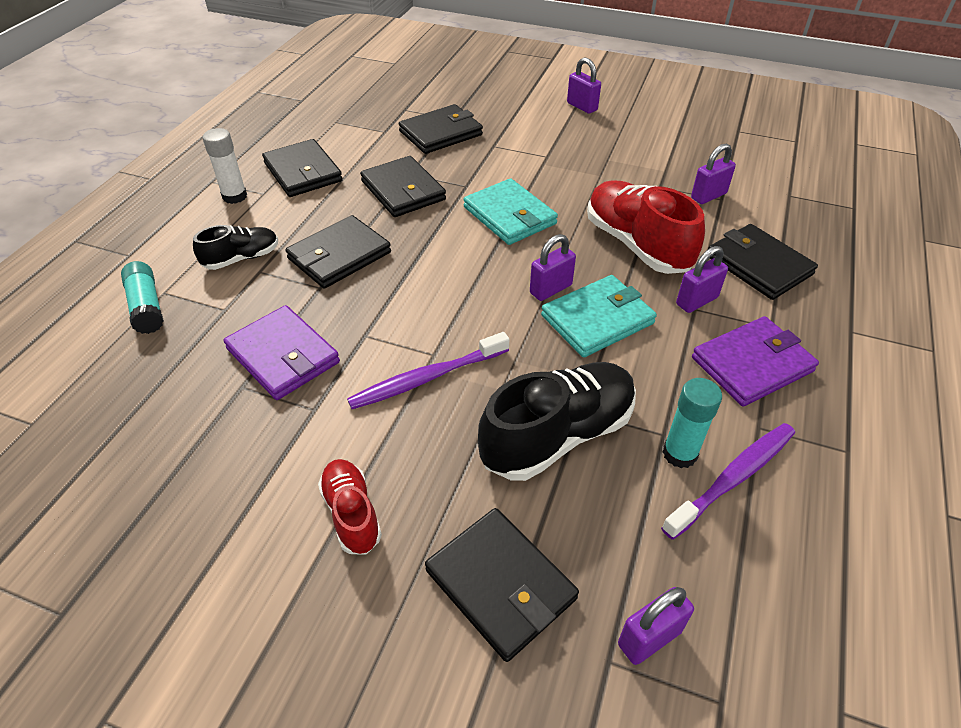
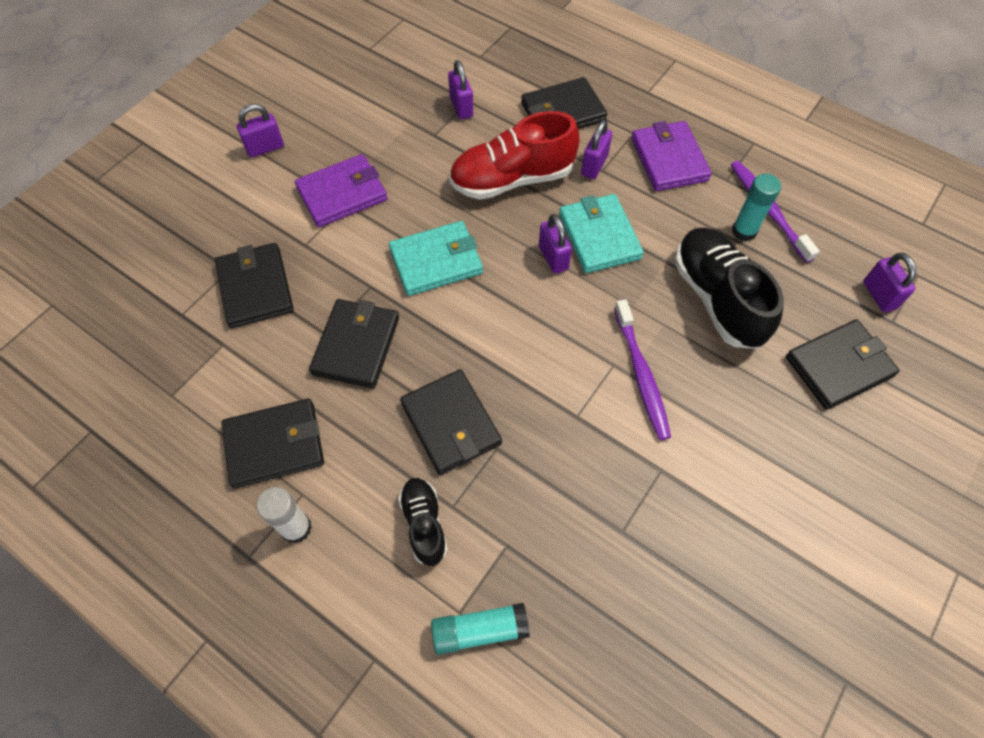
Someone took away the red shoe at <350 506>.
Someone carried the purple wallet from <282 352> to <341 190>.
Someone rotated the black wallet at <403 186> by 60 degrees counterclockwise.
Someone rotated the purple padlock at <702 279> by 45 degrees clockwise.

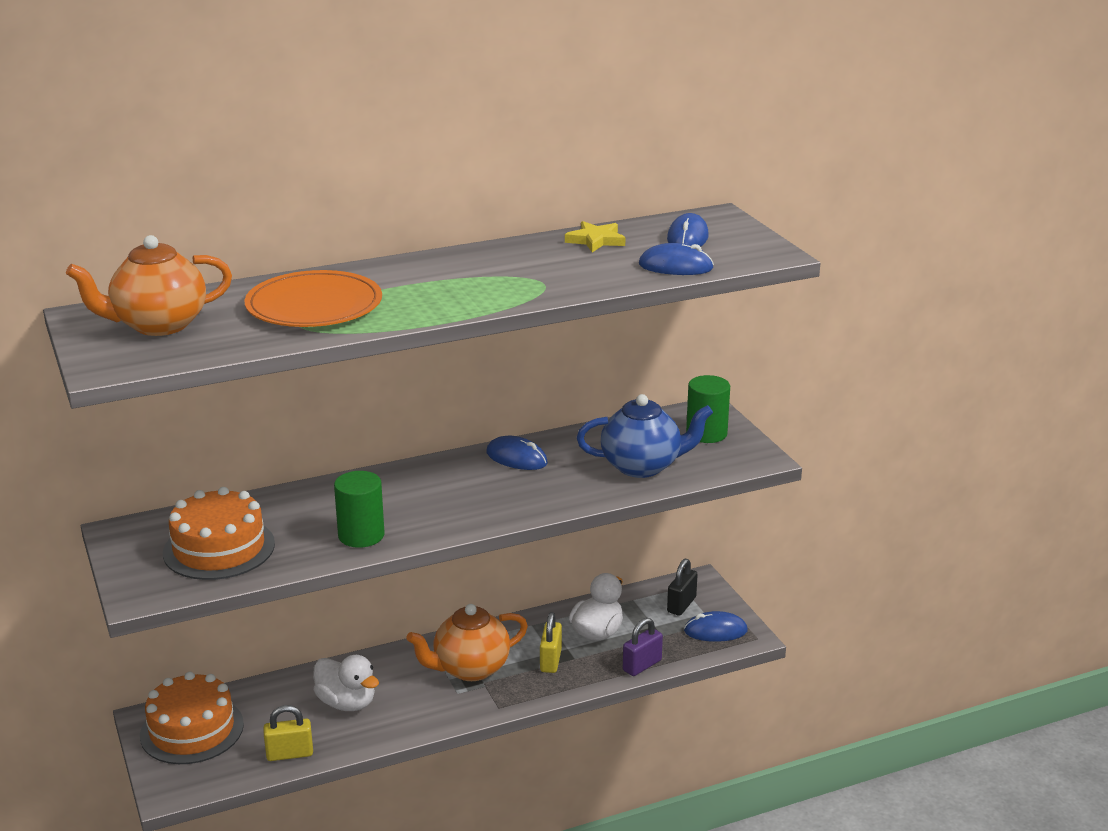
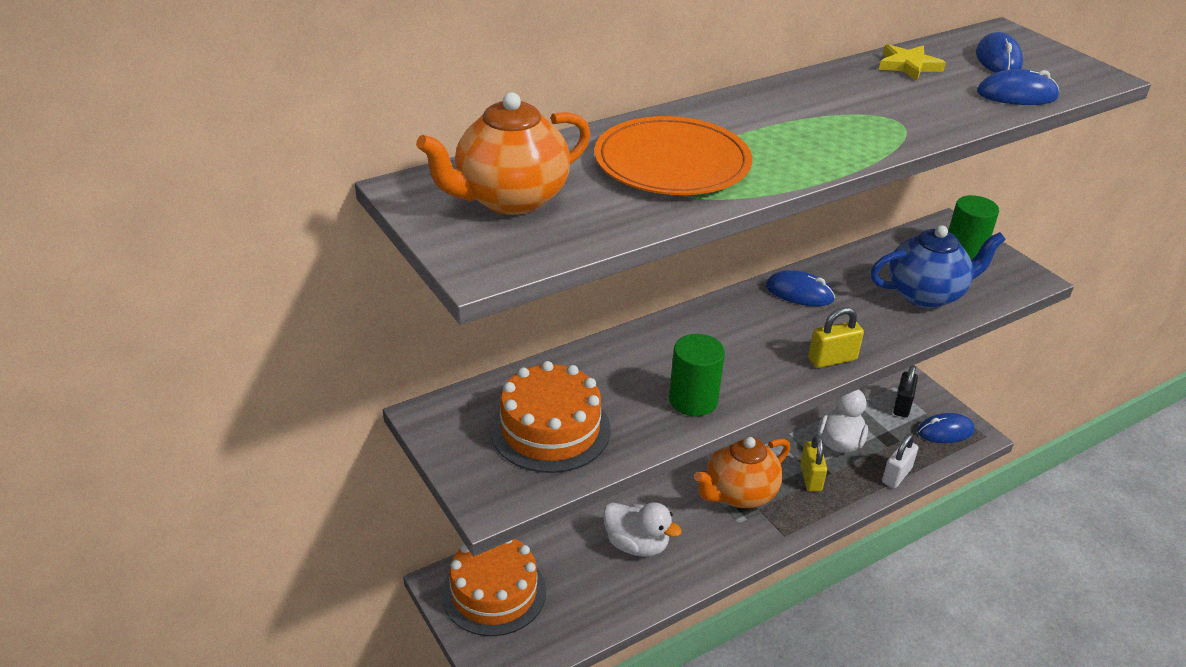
Someone carried the yellow padlock from <288 733> to <836 337>.
Someone repainted the purple padlock at <643 647>, which became the white padlock at <900 461>.

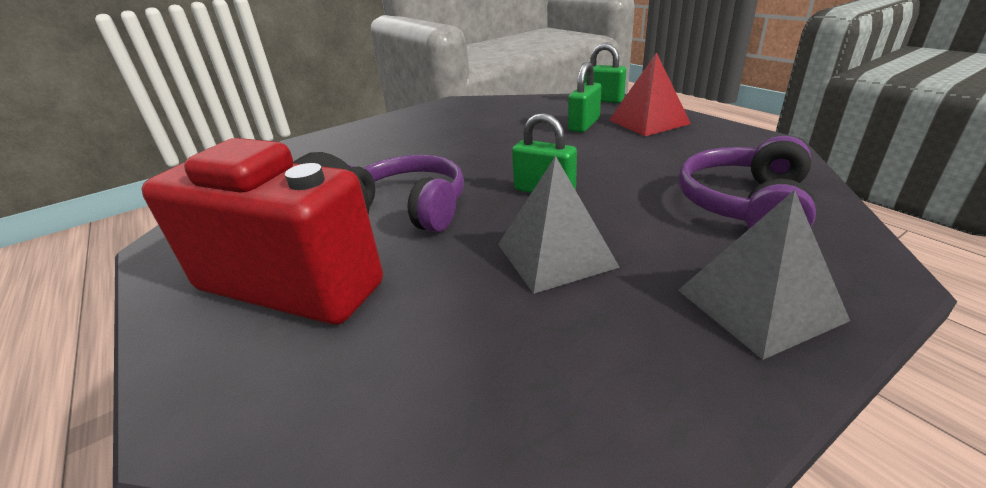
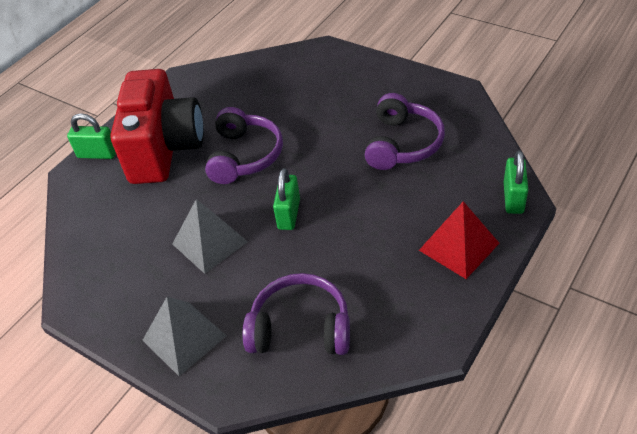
Someone put down the purple headphones at <405 131>.
Someone carried the green padlock from <584 97> to <91 136>.

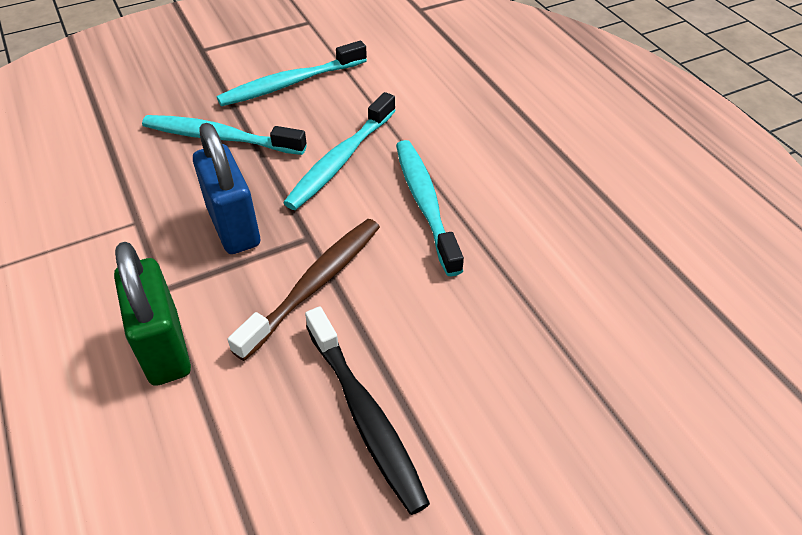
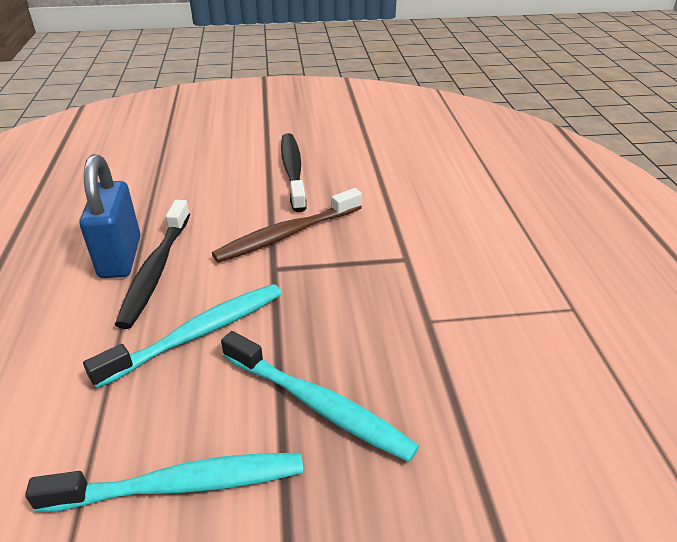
Someone took away the green padlock at <152 314>.
Someone carried the blue padlock from <226 188> to <110 216>.
Someone repainted the turquoise toothbrush at <430 208>, which became the black toothbrush at <152 264>.

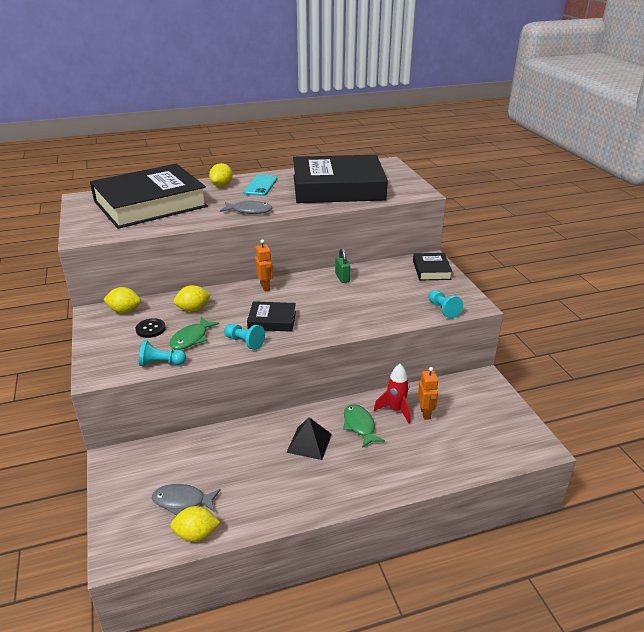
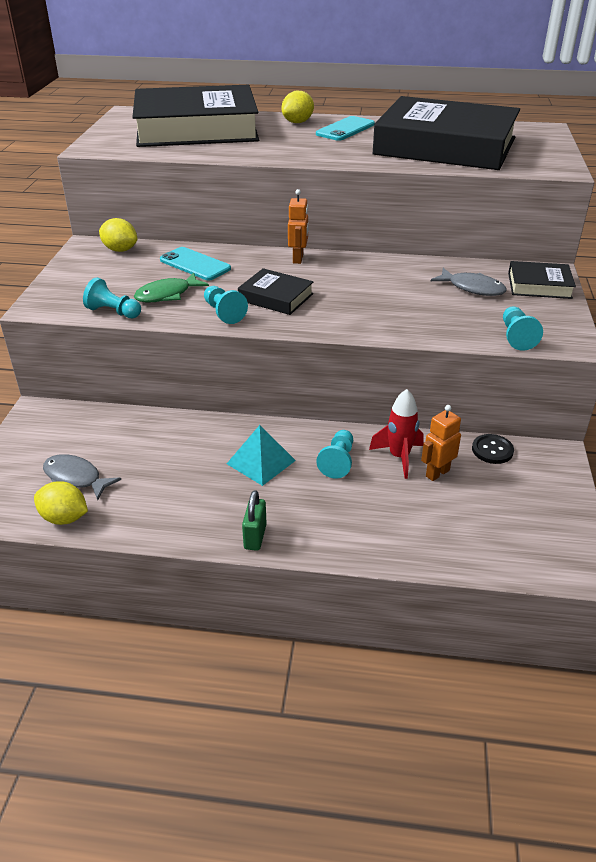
Someone carried the black button from <151 328> to <493 449>.
Someone carried the grey fish from <246 207> to <469 282>.
Someone carried the green padlock from <342 265> to <254 520>.
Someone swapped the yellow lemon at <192 298> for the turquoise phone at <195 263>.
Someone swapped the green fish at <364 426> for the turquoise pawn at <334 454>.
Someone repainted the black pyramid at <309 438>, which became the turquoise pyramid at <261 455>.
Someone rotated the black book at <432 266> by 75 degrees clockwise.
Someone rotated the orange robot at <428 393> by 150 degrees counterclockwise.

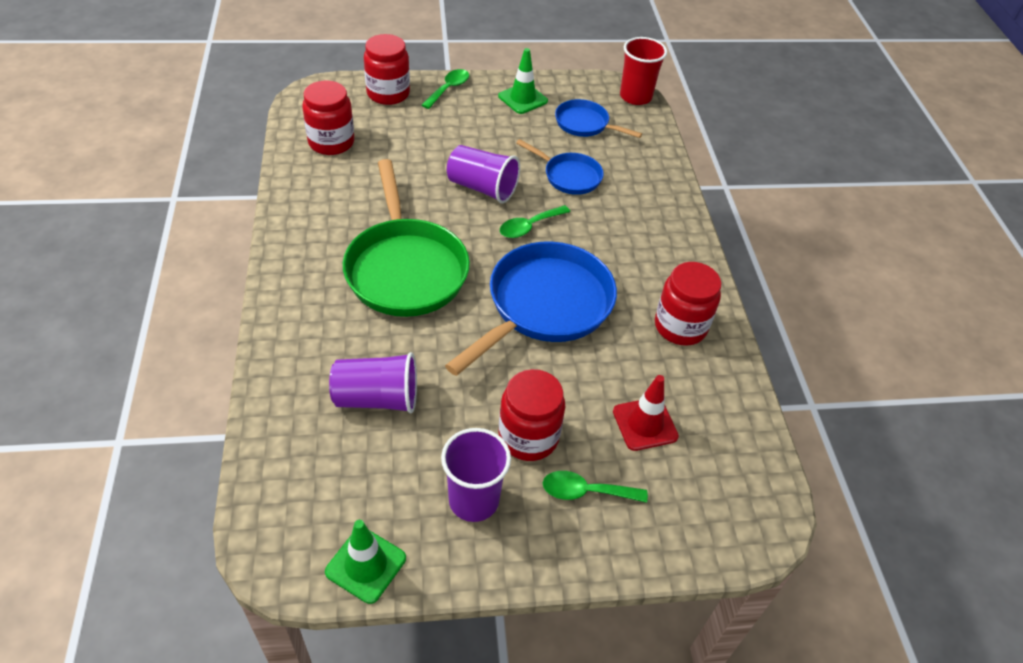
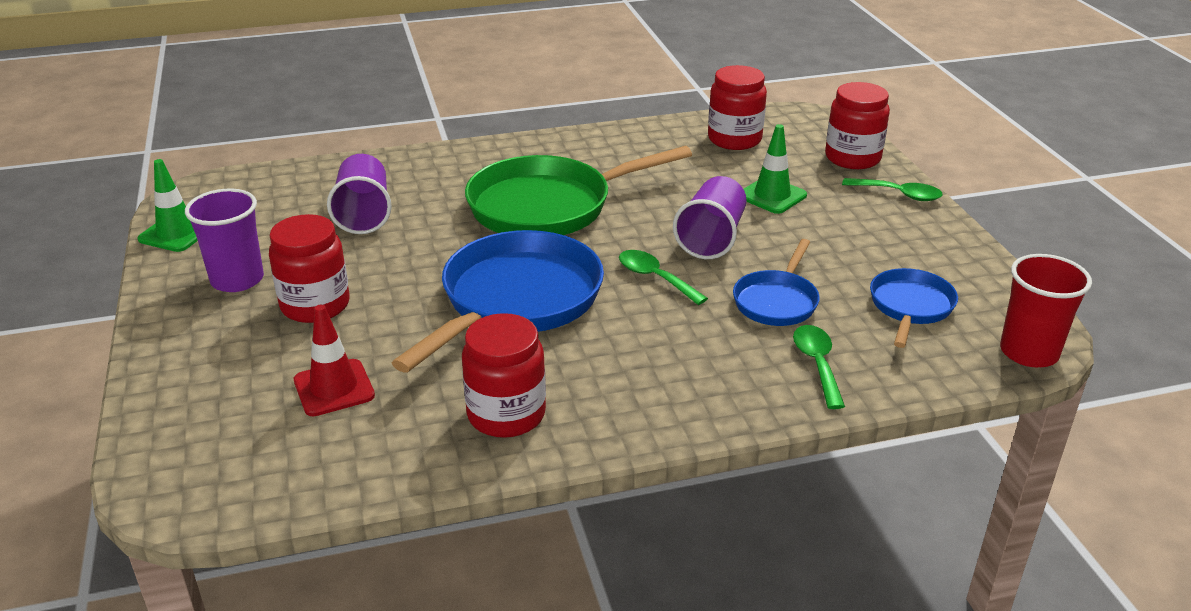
Someone carried the green traffic cone from <523 81> to <775 169>.
Someone carried the green spoon from <595 487> to <819 367>.
Someone rotated the blue pan at <531 308> by 90 degrees counterclockwise.

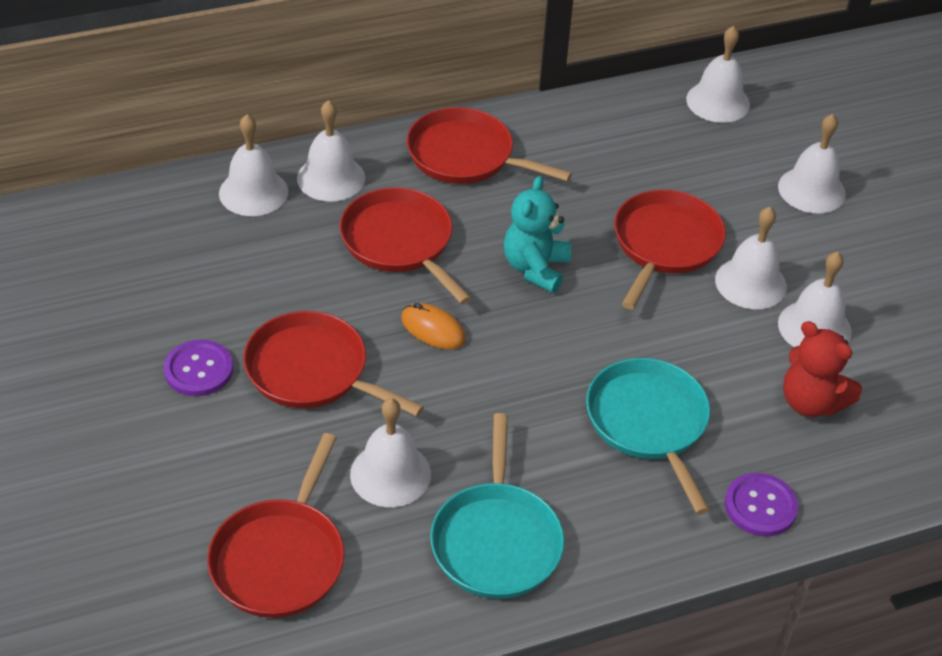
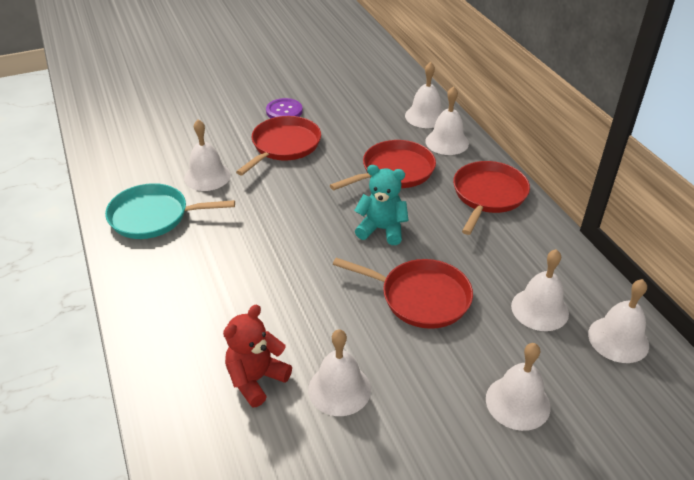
Someone took away the red pan at <276 525>.
Someone took away the orange mouse at <433 326>.
Someone took away the turquoise pan at <648 436>.
Someone took away the purple button at <761 505>.
Someone carried the white bell from <751 258> to <540 290>.

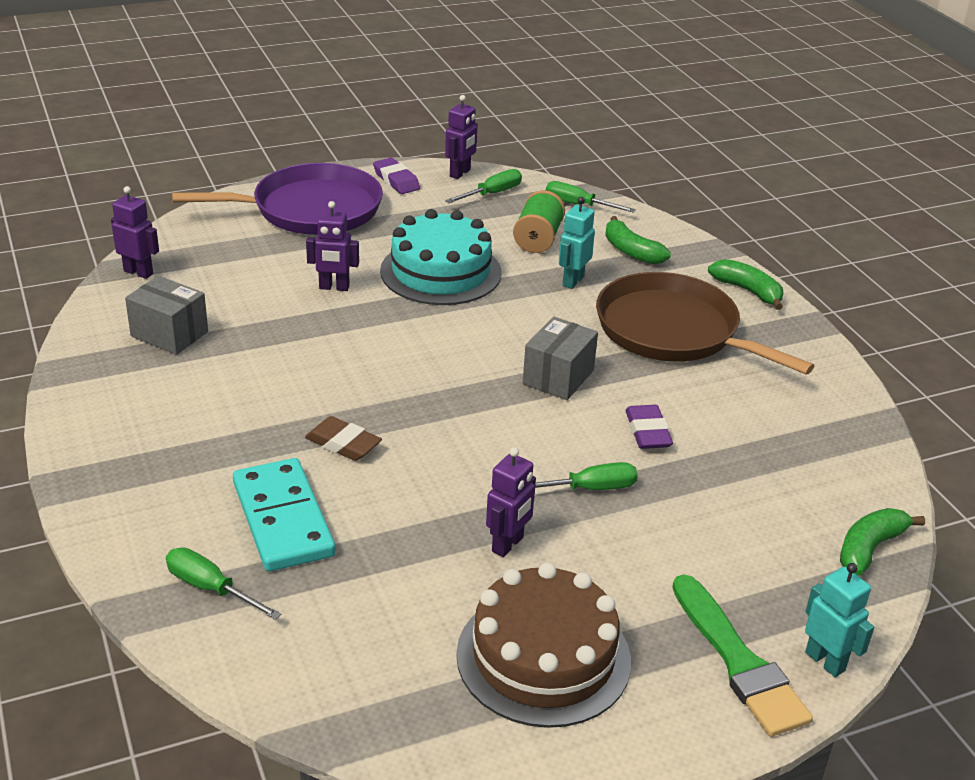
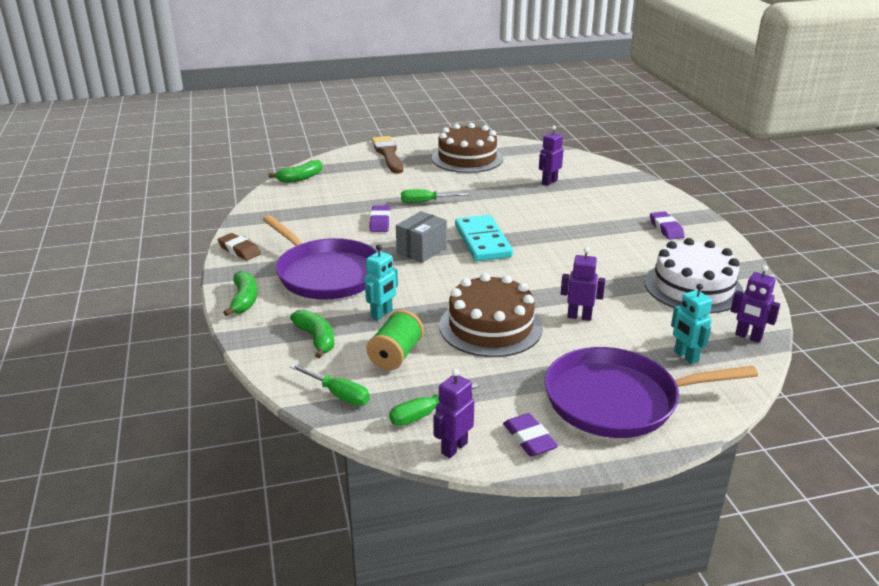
Someone took away the green screwdriver at <223 584>.
Someone put down the purple eraser at <667 225>.
Someone carried the turquoise domino from <284 514> to <484 238>.
Someone carried the brown eraser from <343 438> to <239 247>.
Someone carried the purple robot from <511 502> to <551 156>.
Someone carried the turquoise robot from <839 620> to <691 323>.
Someone swapped the grey box at <166 315> for the white cake at <694 275>.
Someone repainted the turquoise cake at <441 257>, which became the brown cake at <491 315>.
Someone repainted the brown pan at <705 323>, which became the purple pan at <320 257>.
Someone repainted the green brush at <742 655>, which became the brown brush at <387 155>.
Someone rotated the green banana at <745 284> by 150 degrees counterclockwise.

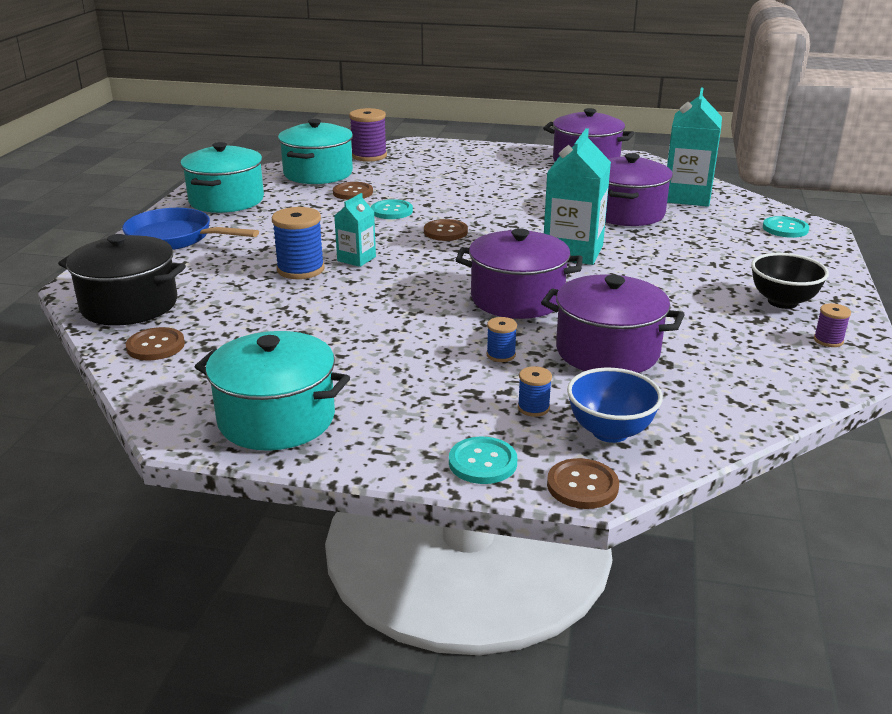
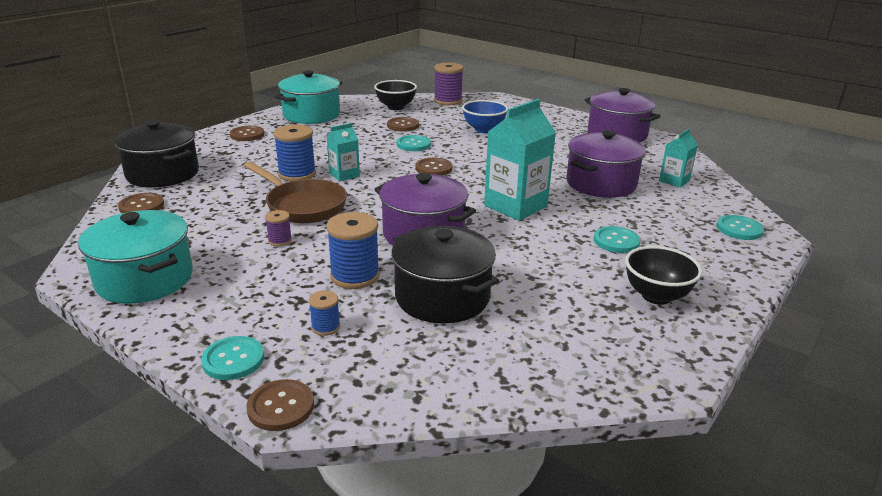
Someone put down the brown pan at <295 192>.
Someone put down the turquoise button at <617 239>.
Someone carried the blue bowl from <615 405> to <485 116>.
Someone carried the purple spool from <832 325> to <278 228>.
Someone swapped the blue pan at <190 229> for the brown button at <247 133>.
Someone swapped the turquoise pot at <315 151> for the black bowl at <395 95>.
Someone repainted the purple pot at <613 323>, which became the black pot at <445 274>.
Someone scaled the blue spool at <501 339> by 1.92.
Someone scaled the turquoise carton at <694 147> by 0.54.

